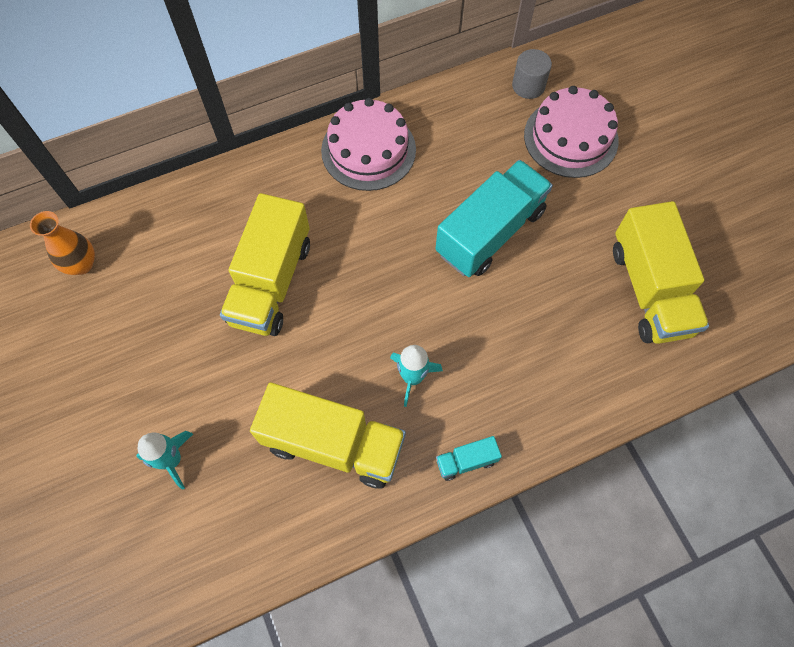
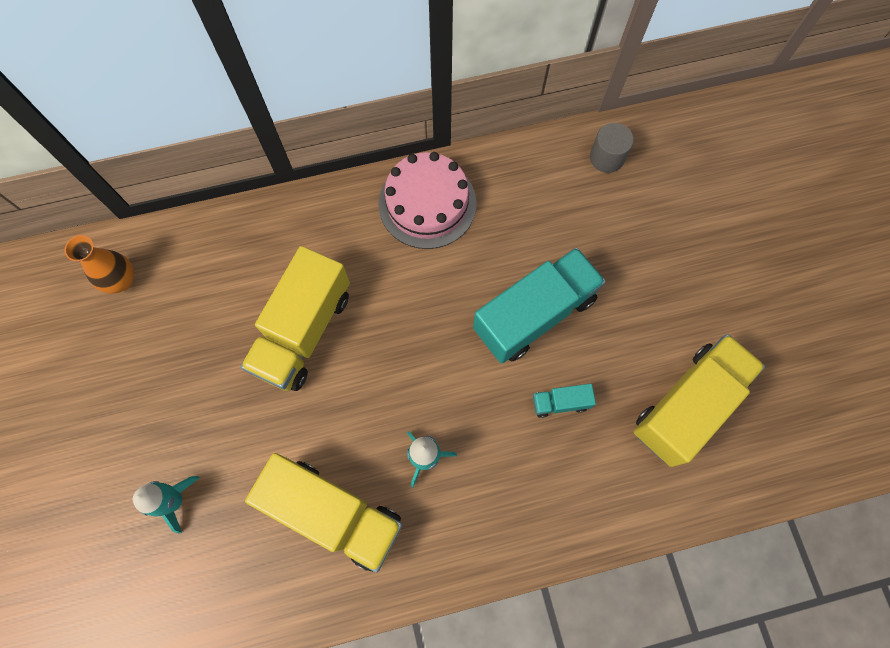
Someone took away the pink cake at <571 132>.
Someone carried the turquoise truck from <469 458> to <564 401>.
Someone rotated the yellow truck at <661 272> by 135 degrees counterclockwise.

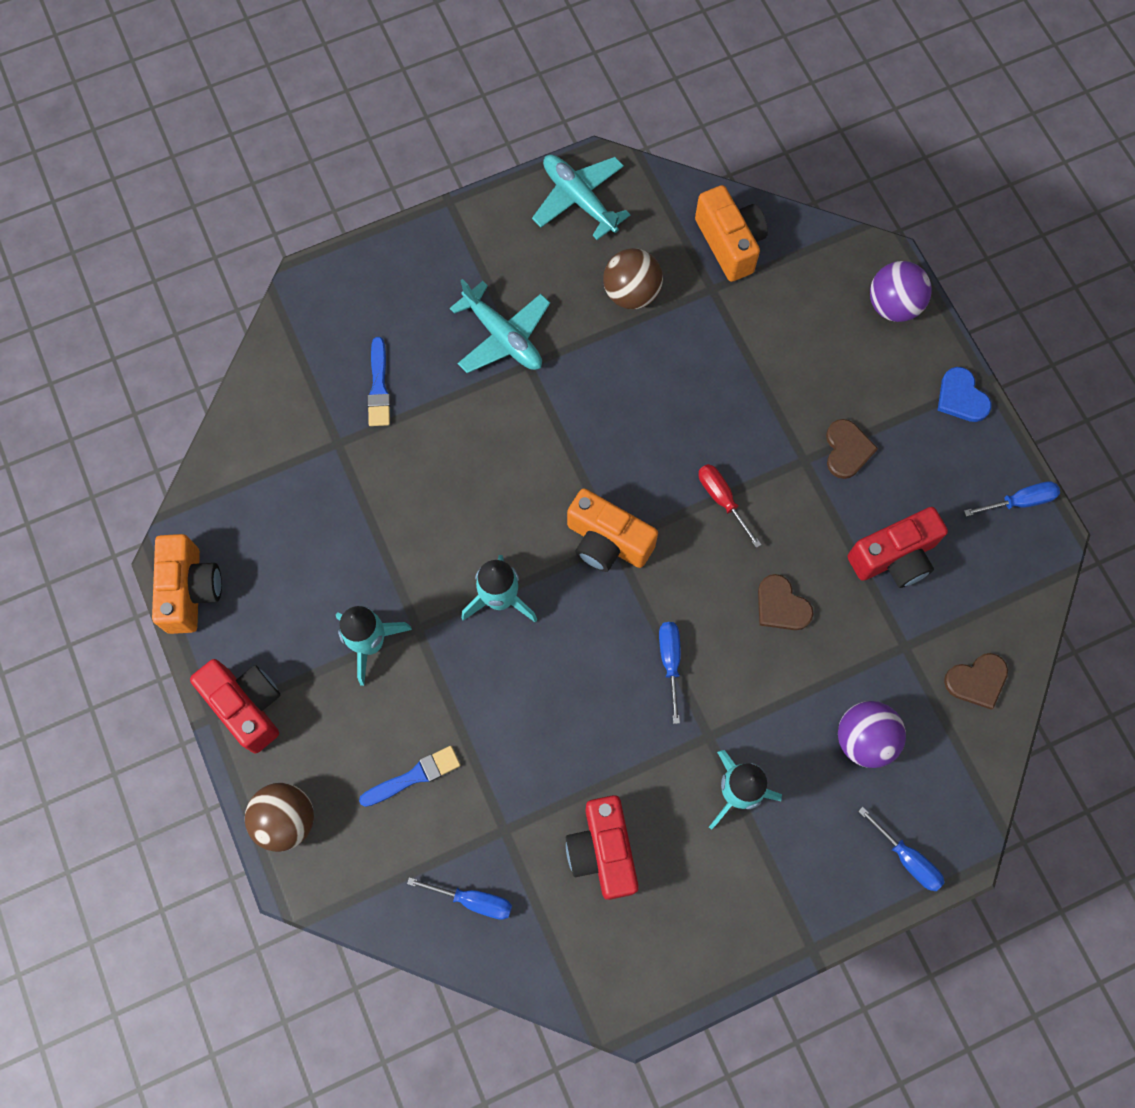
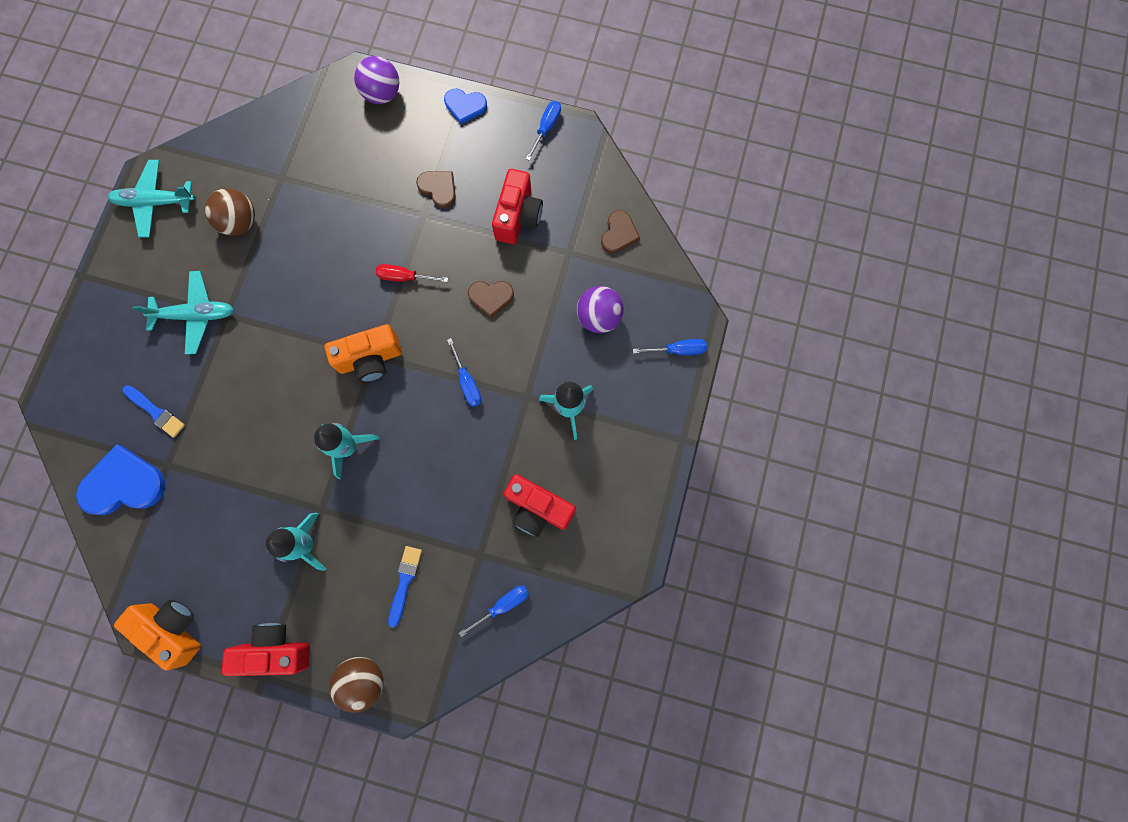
Someone took away the orange camera at <731 233>.
Someone put down the blue heart at <121 479>.
Someone rotated the blue screwdriver at <670 673> by 150 degrees counterclockwise.

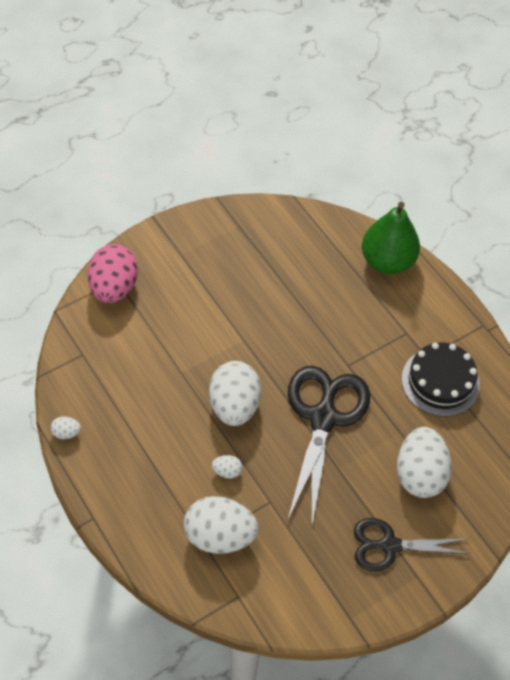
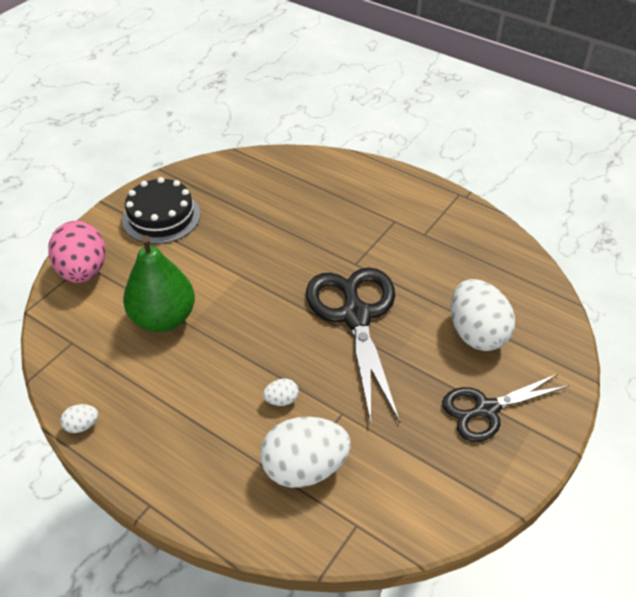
Someone took away the white egg at <235 393>.
Someone carried the green pear from <391 238> to <159 283>.
Someone carried the black cake from <441 380> to <161 210>.

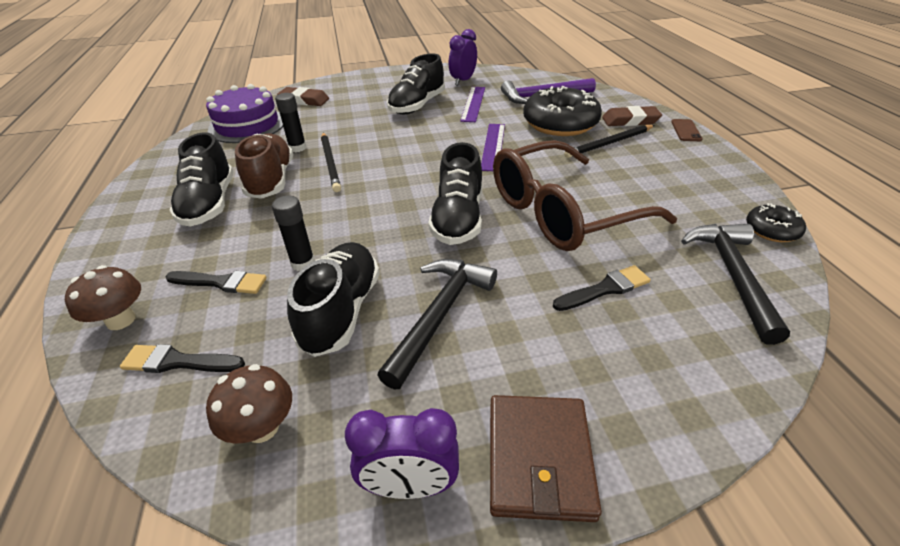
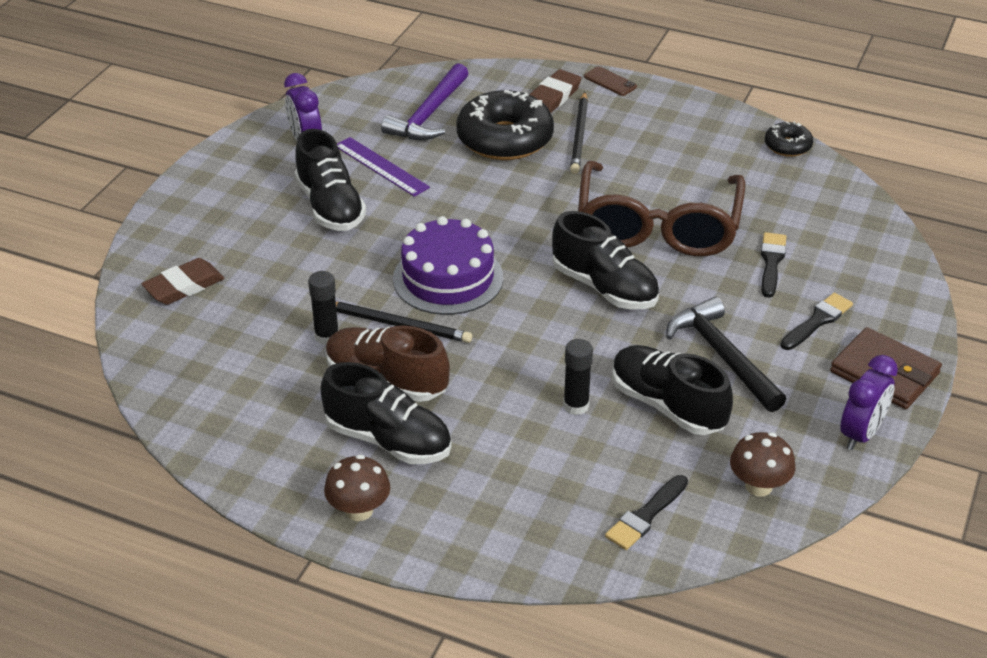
Someone took away the purple ruler at <493 147>.
Someone took away the black hammer at <735 284>.
Someone carried the brown mushroom from <103 297> to <357 488>.
Someone carried the black brush from <216 282> to <816 321>.
Someone carried the purple cake from <244 113> to <448 265>.

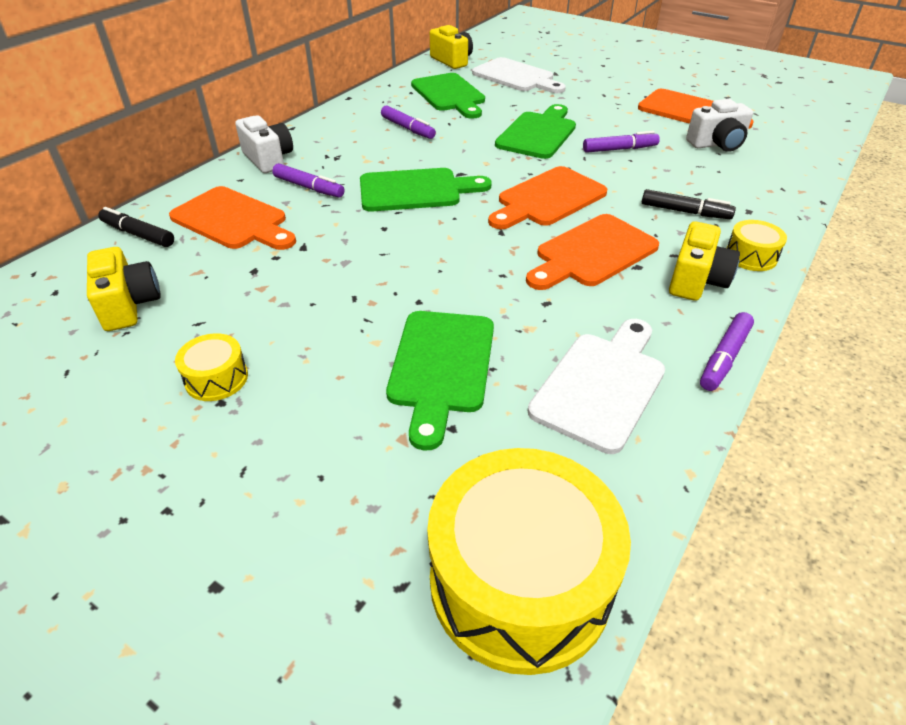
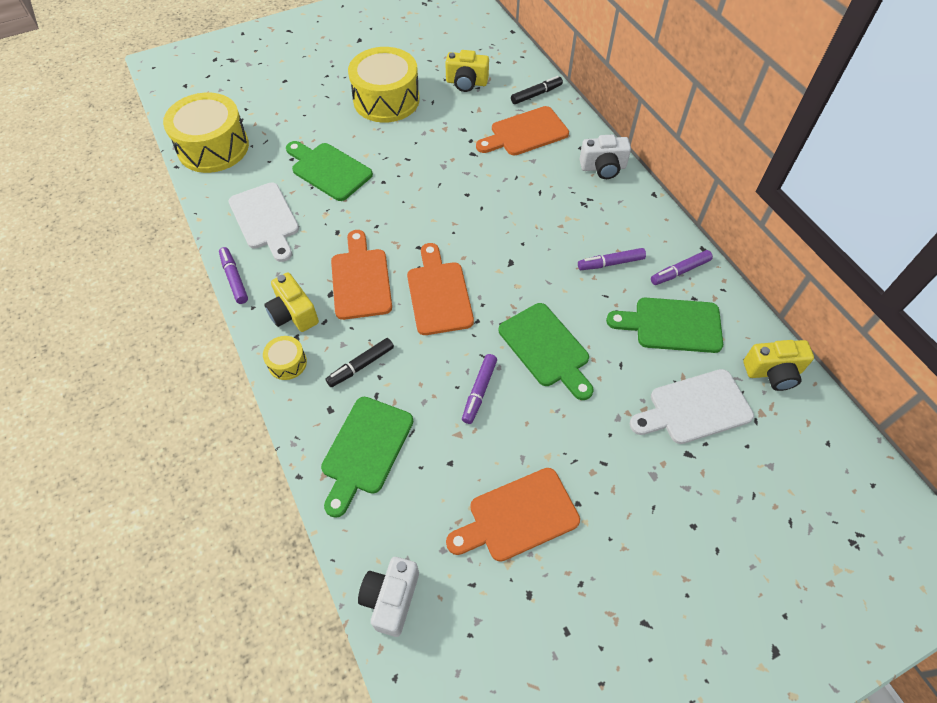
Someone carried the purple marker from <308 180> to <682 267>.
Someone carried the green cutting board from <426 190> to <367 457>.
Someone carried the white camera from <719 125> to <388 597>.
Someone scaled the yellow drum at <211 367> by 2.24.

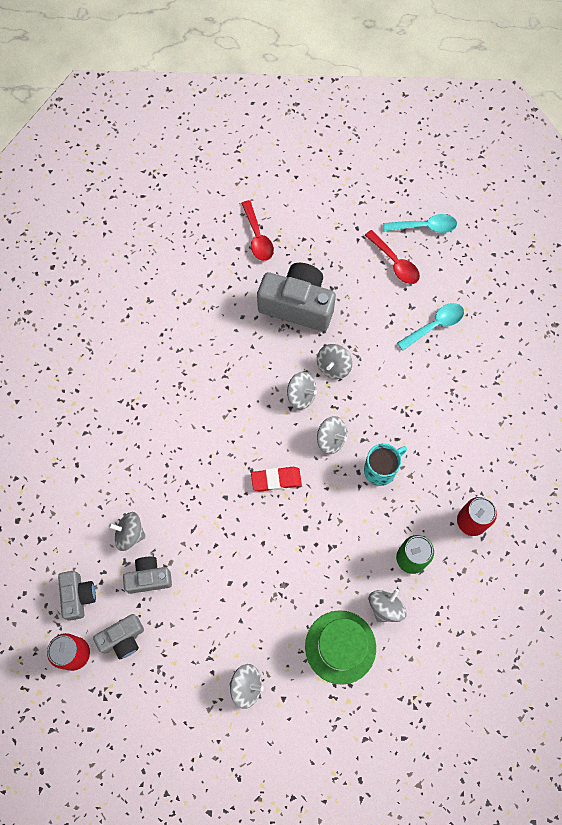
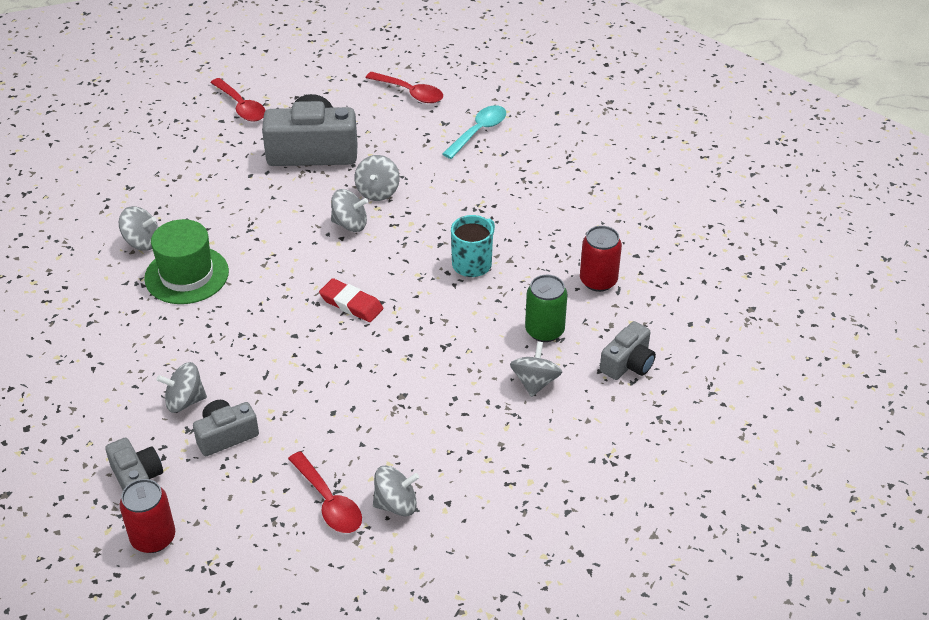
Someone took away the turquoise spoon at <420 223>.
Someone put down the red spoon at <325 492>.
Someone carried the grey camera from <118 636> to <628 350>.
Someone carried the green hat from <340 647> to <186 261>.
Someone carried the grey spinning top from <332 435> to <139 228>.
Someone rotated the red eraser at <276 479> by 60 degrees clockwise.

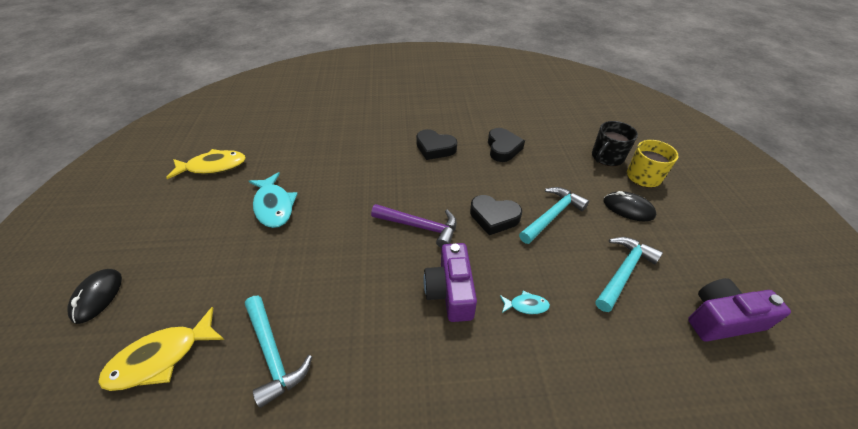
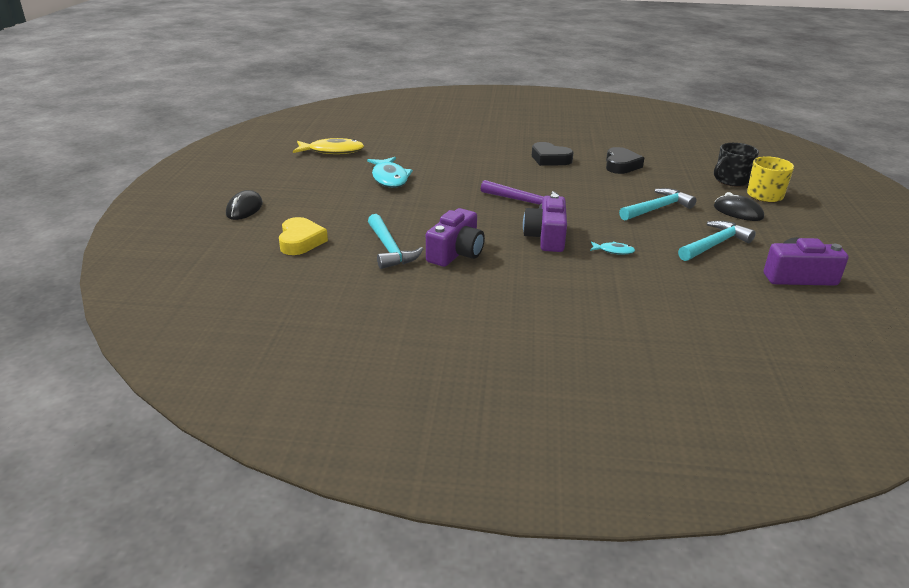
Someone took away the black heart at <496 215>.
Someone put down the purple camera at <455 237>.
Someone swapped the yellow fish at <161 349> for the yellow heart at <303 236>.

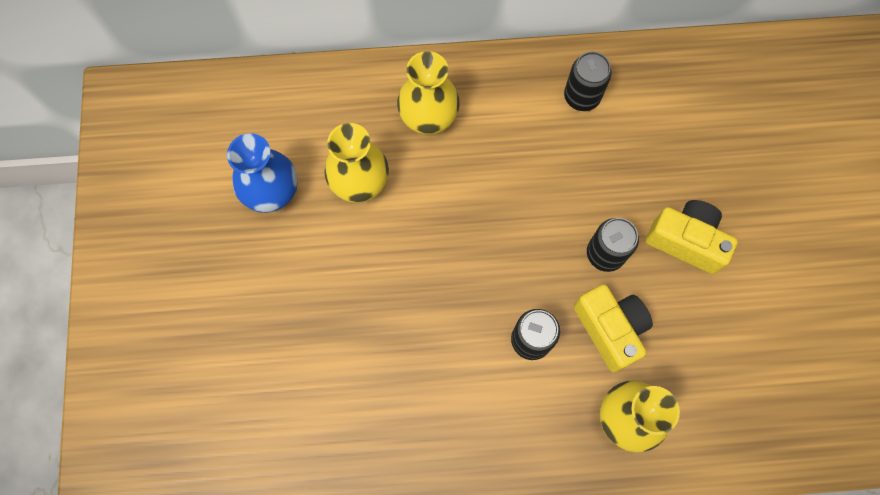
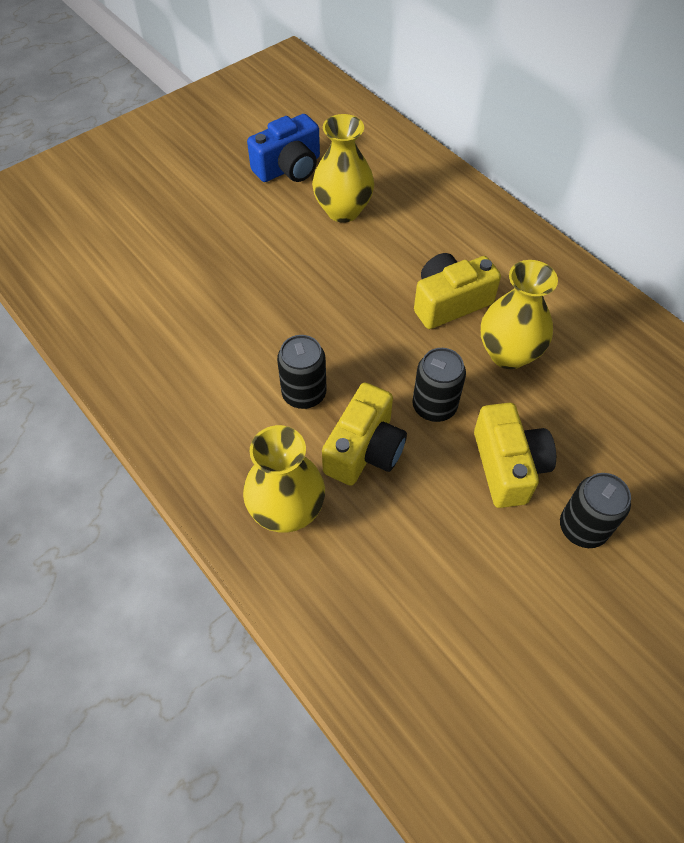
Someone put down the yellow camera at <457 291>.
Someone carried the yellow vase from <428 93> to <519 314>.
Someone carried the black can from <588 81> to <595 510>.
Someone swapped the blue vase at <262 173> for the blue camera at <283 148>.

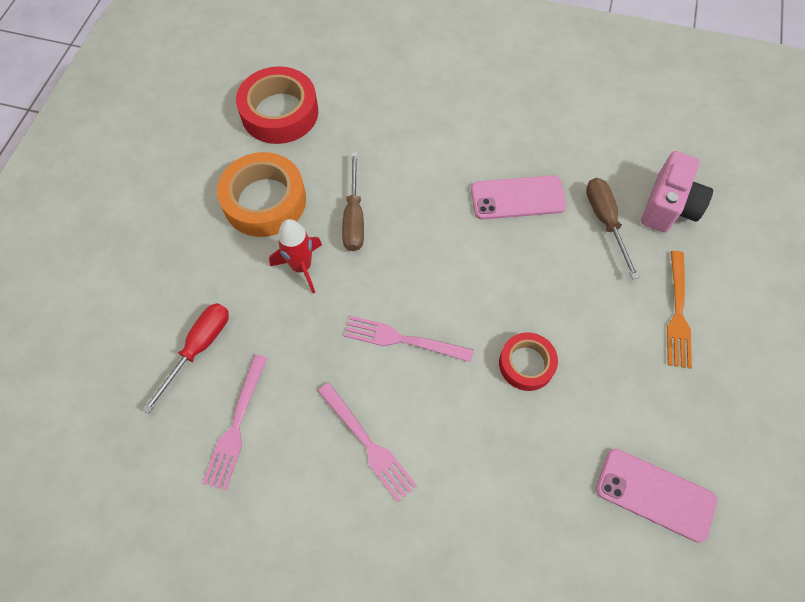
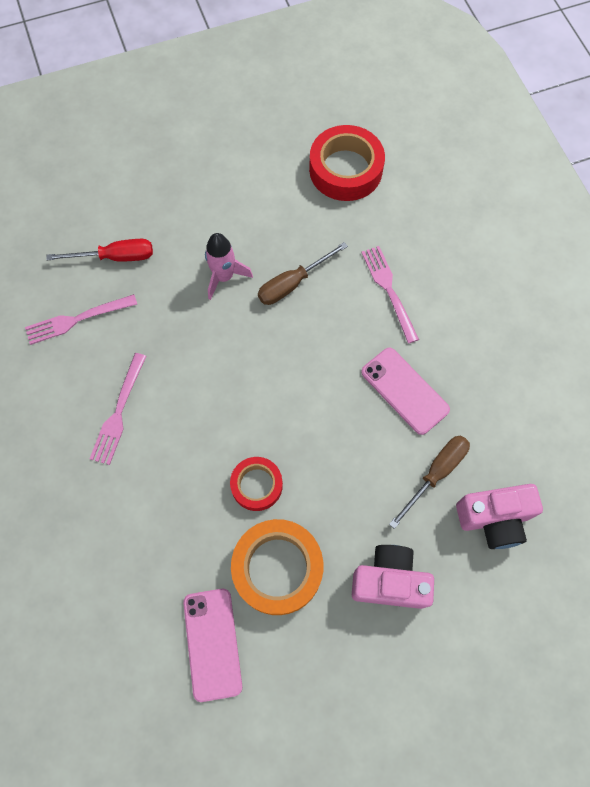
Someone carried the orange tape from <261 194> to <277 567>.
Someone carried the pink fork from <409 339> to <390 295>.
Someone swapped the orange fork at <679 310> for the pink camera at <393 577>.
Someone repainted the red rocket at <295 256>, which became the pink rocket at <229 266>.

